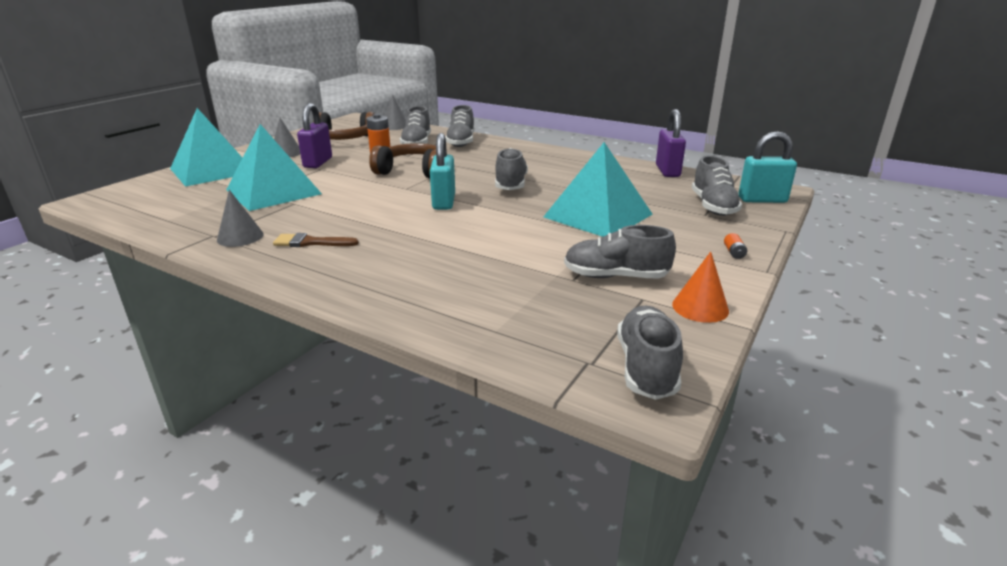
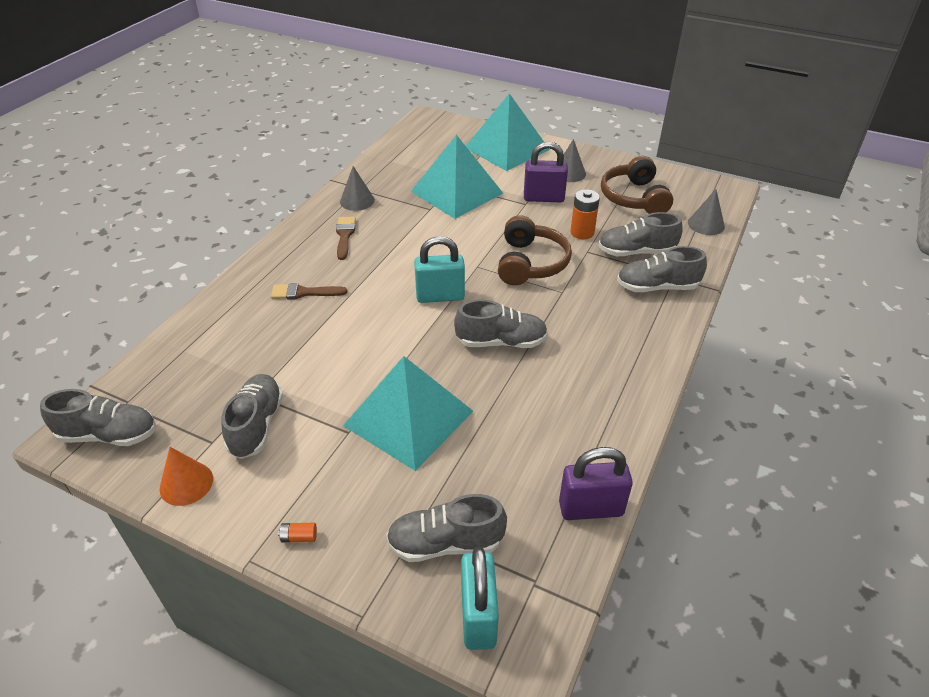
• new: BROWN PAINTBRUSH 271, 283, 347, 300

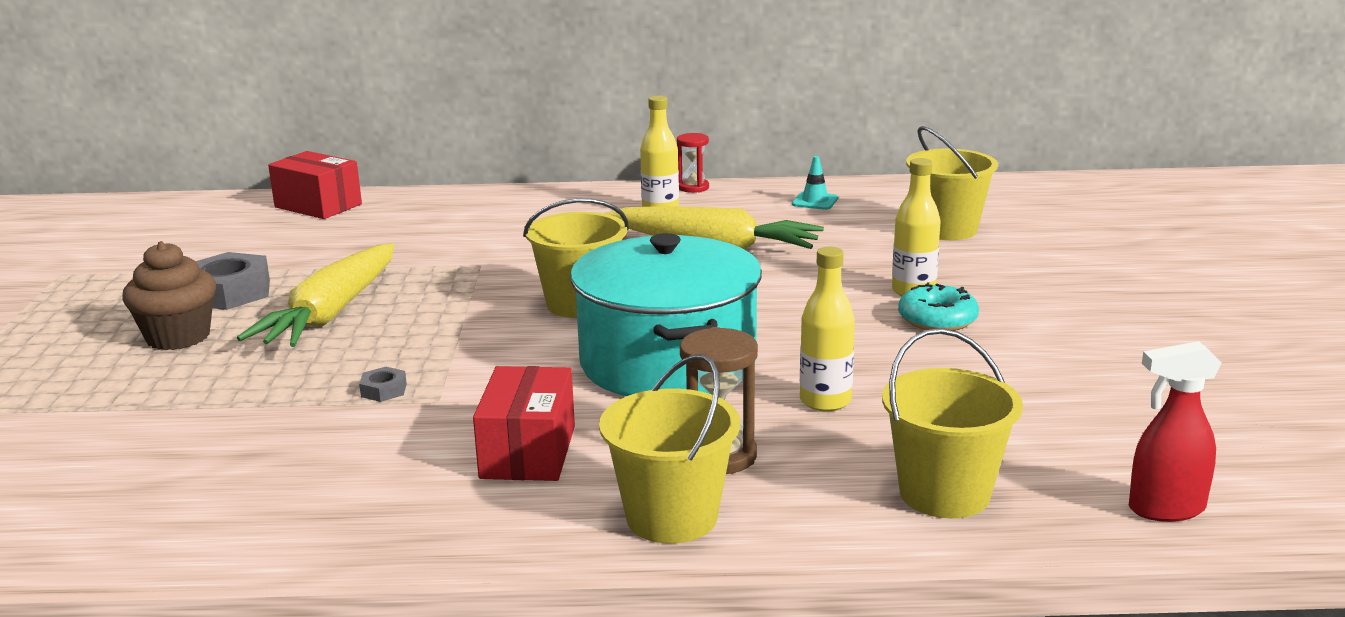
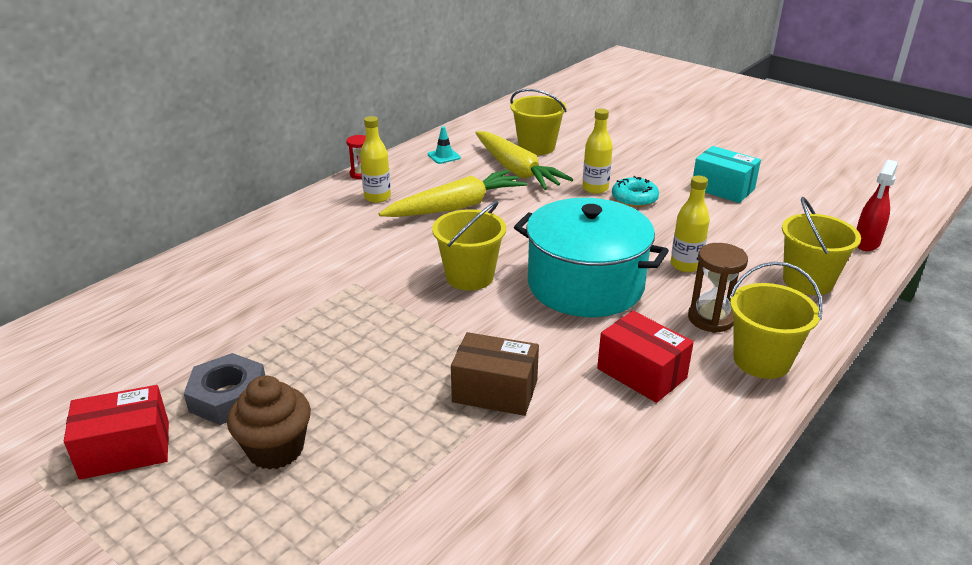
• new: TURQUOISE PARCEL 693, 146, 761, 203
• shifted: YELLOW TOY CARROT 237, 243, 395, 347 to 475, 131, 573, 190
• shifted: CRIMSON PARCEL 268, 151, 362, 219 to 64, 385, 169, 480
• swapped: GRAY HEX NUT 359, 367, 407, 402 to BROWN PARCEL 451, 332, 539, 416

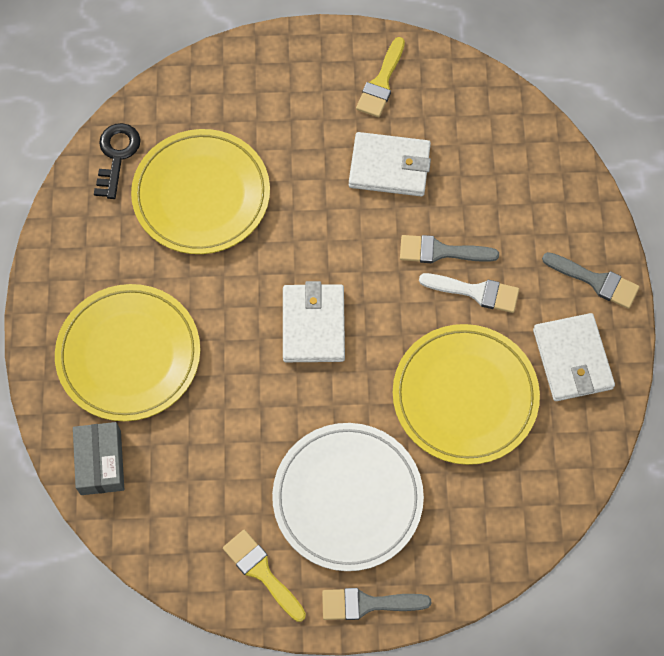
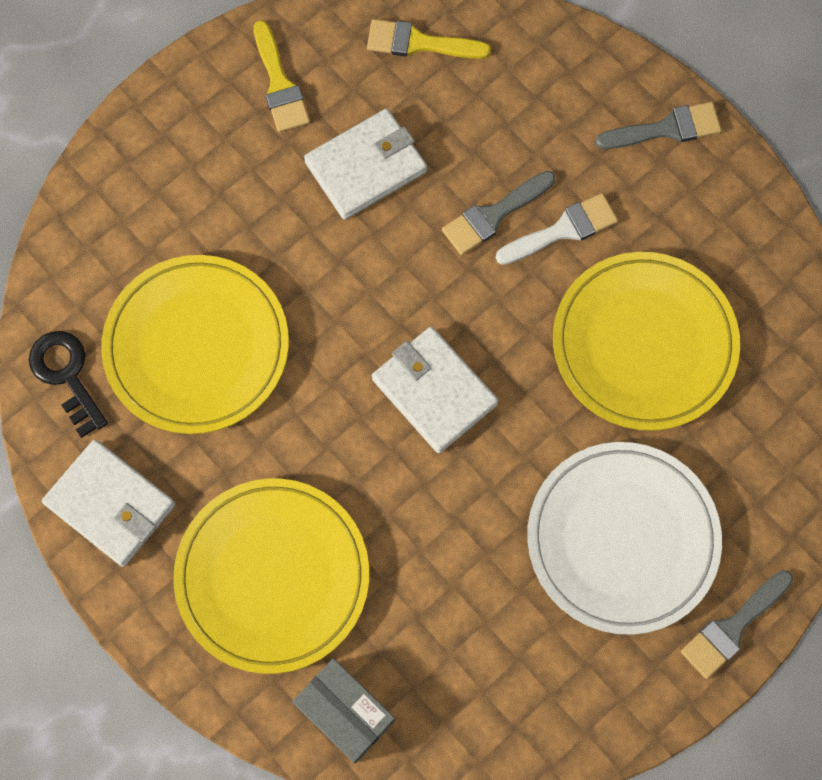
• shifted: YELLOW PAINTBRUSH 223, 530, 306, 622 to 367, 19, 491, 59
• shifted: SNOW-WHITE WALLET 533, 313, 615, 401 to 42, 440, 175, 567

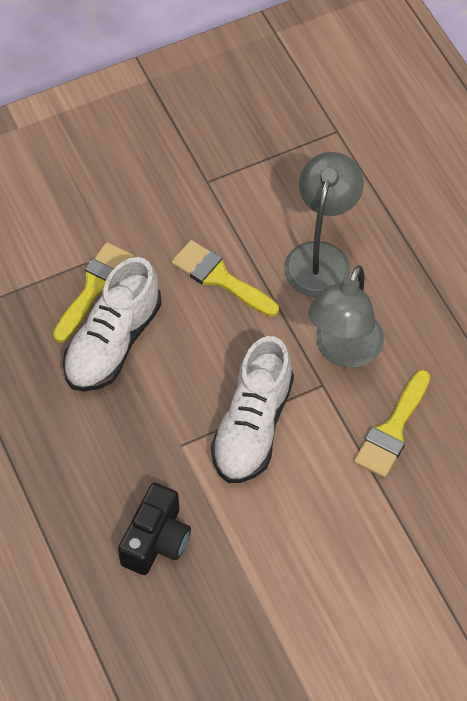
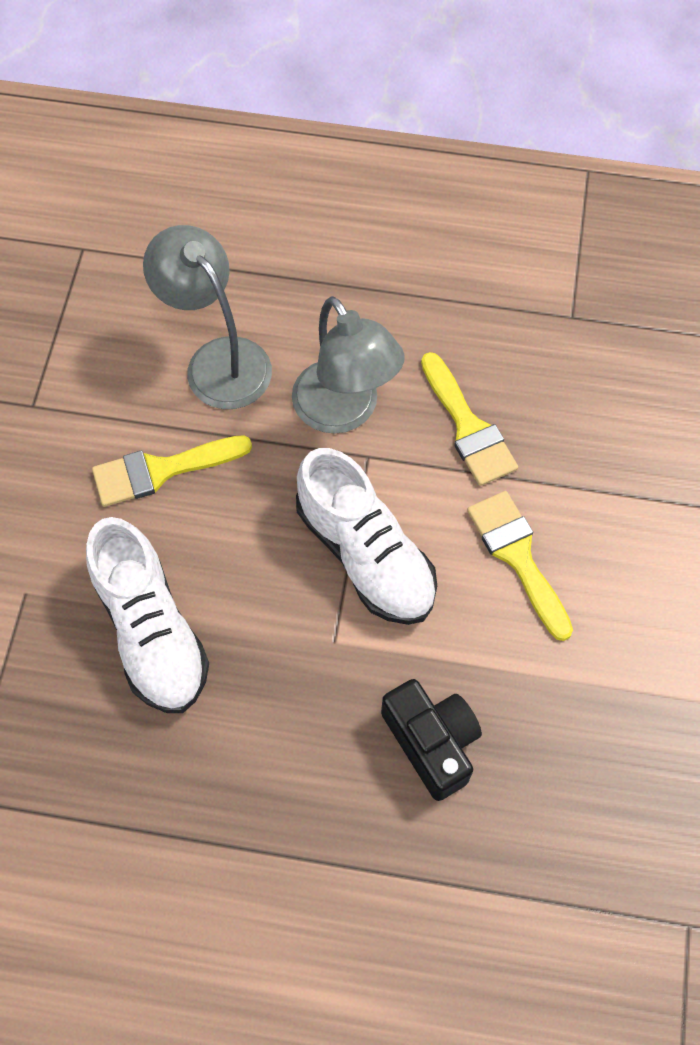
• shifted: YELLOW PAINTBRUSH 53, 242, 134, 343 to 467, 491, 573, 641

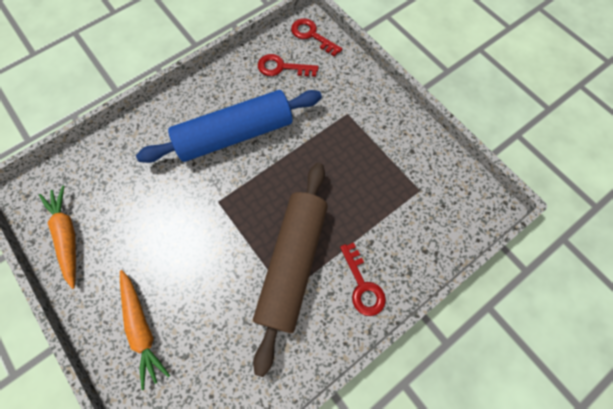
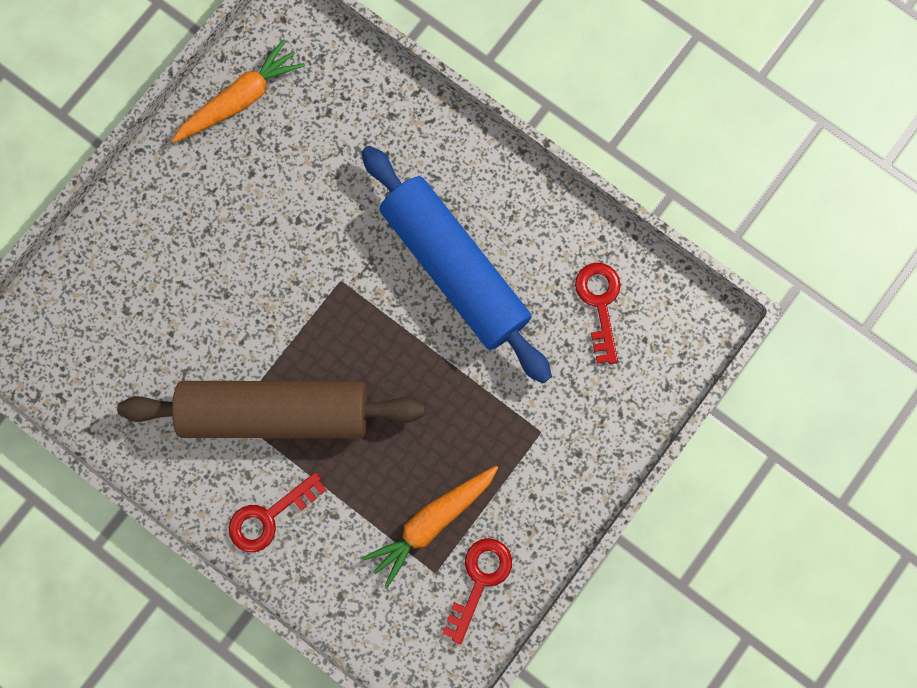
• shifted: BRIGHT ORANGE TOY CARROT 120, 270, 170, 390 to 362, 466, 498, 588
• shifted: CRIMSON DOOR KEY 291, 18, 342, 57 to 442, 538, 512, 644

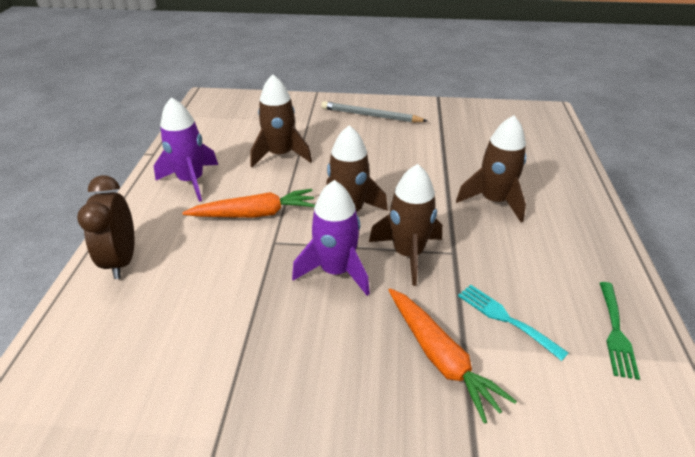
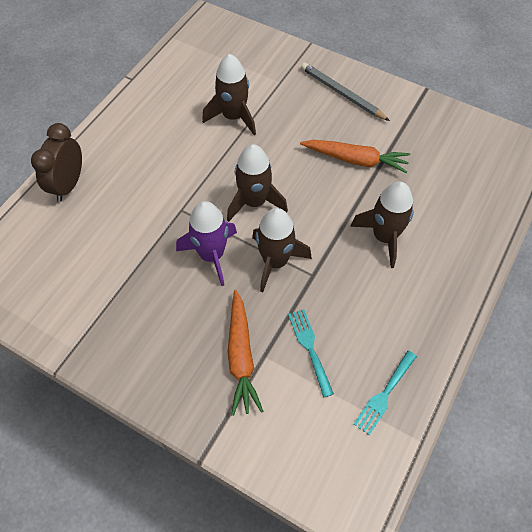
• gone: ROYAL PURPLE TOY ROCKET 154, 97, 218, 201
• shifted: BRIGHT ORANGE TOY CARROT 182, 189, 315, 218 to 300, 140, 410, 173
• repainted: LEAF-GREEN FORK 600, 282, 640, 380 to TURQUOISE FORK 354, 351, 417, 435

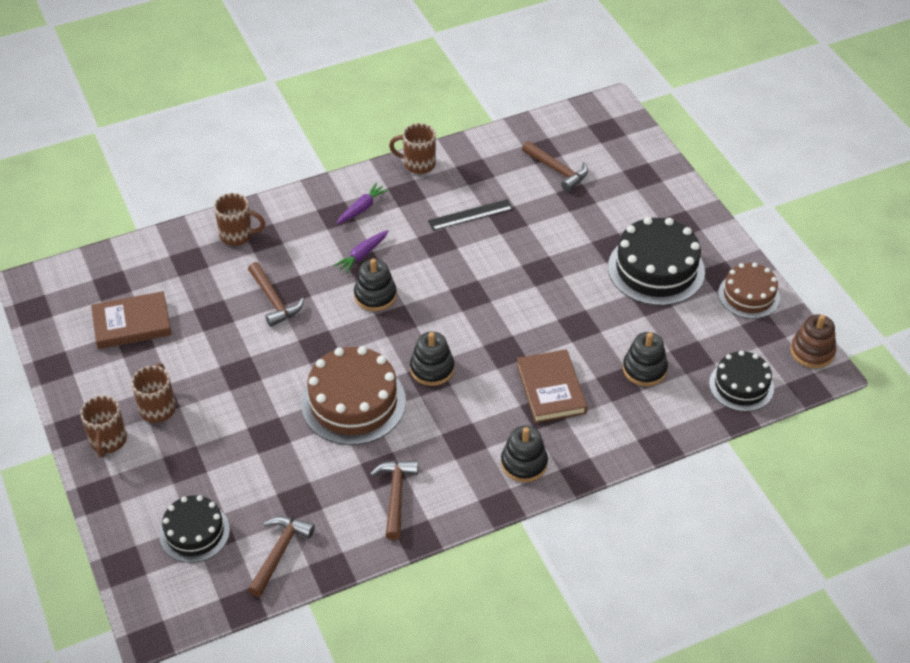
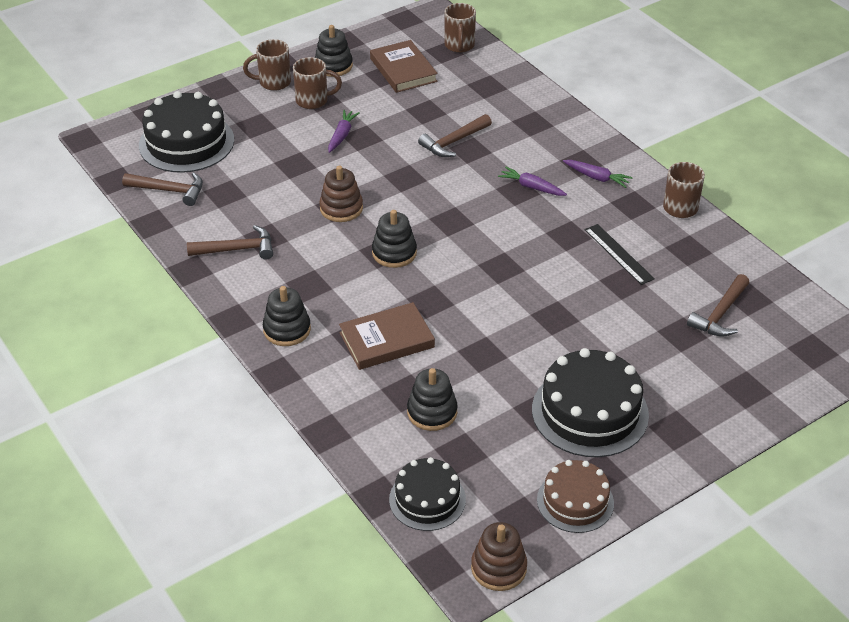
• new: ROYAL PURPLE TOY CARROT 328, 110, 360, 153
• shifted: BROWN TEA MUG 214, 193, 265, 246 to 444, 3, 476, 53
• shifted: JET-BLACK STACKING RINGS 354, 259, 397, 311 to 315, 25, 353, 77
• swapped: BROWN LAYER CAKE 301, 346, 406, 445 to BROWN STACKING RINGS 319, 165, 363, 222
• scaled: JET-BLACK LAYER CAKE 160, 495, 230, 563 = 139, 91, 234, 173 x1.61

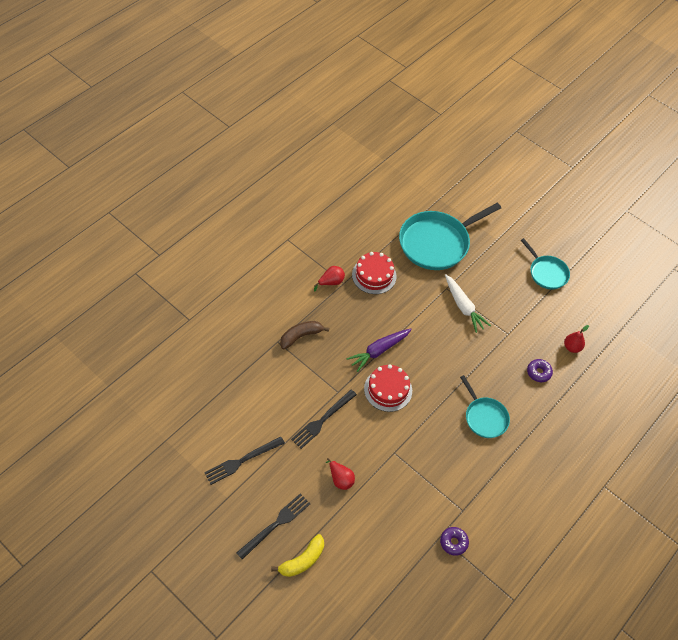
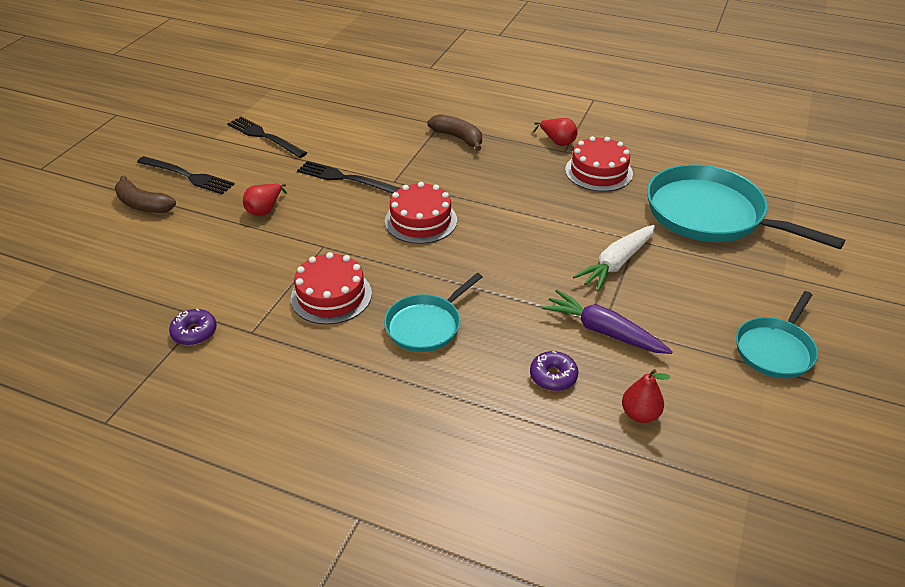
• new: CRIMSON LAYER CAKE 291, 252, 372, 324
• shifted: ROYAL PURPLE TOY CARROT 346, 328, 412, 372 to 542, 289, 673, 354
• repainted: YELLOW BANANA 271, 534, 324, 577 to BROWN BANANA 115, 175, 176, 213

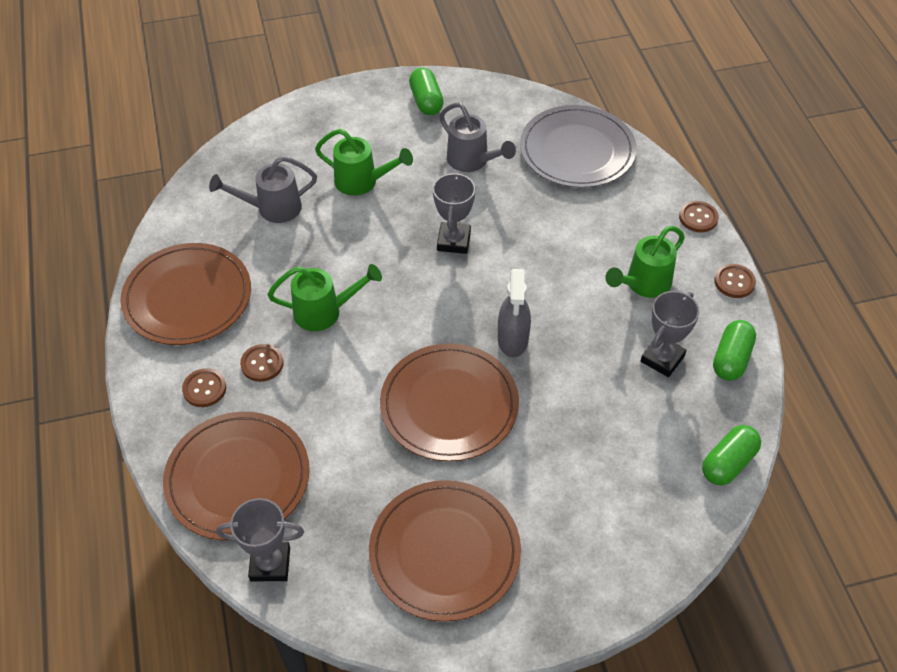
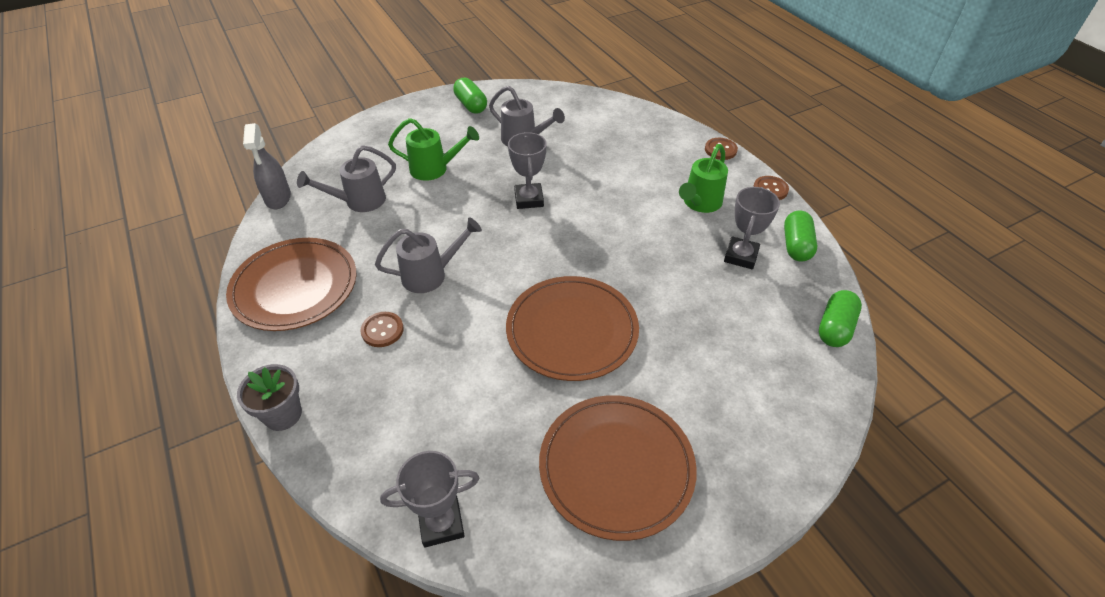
• gone: BROWN FLAT DISH 163, 412, 310, 541
• gone: BROWN SEWING BUTTON 182, 368, 226, 407
• gone: GRAY FLAT DISH 520, 105, 637, 188
• new: GRAY POTTED PLANT 237, 364, 302, 431
• shifted: GRAY SPRAYER 498, 269, 531, 357 to 243, 123, 291, 209
• repainted: LEAF-GREEN WATERING POT 267, 264, 382, 331 to GRAY WATERING POT 375, 217, 482, 293

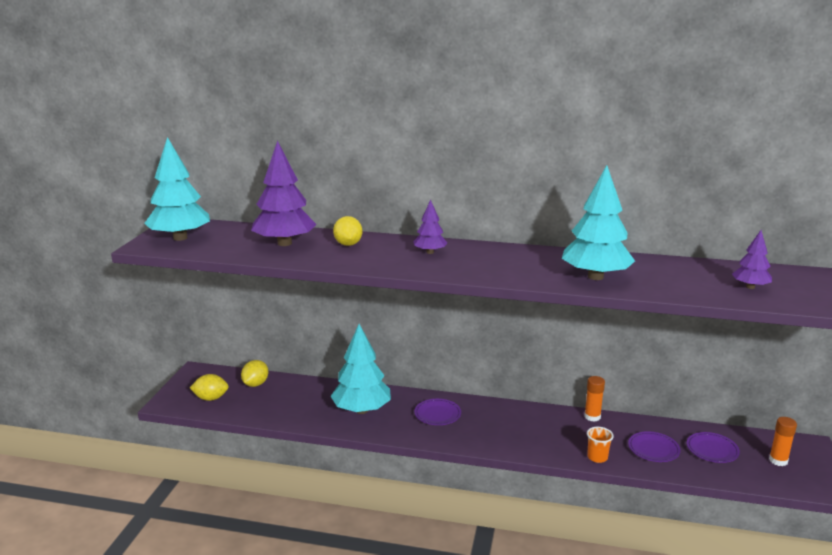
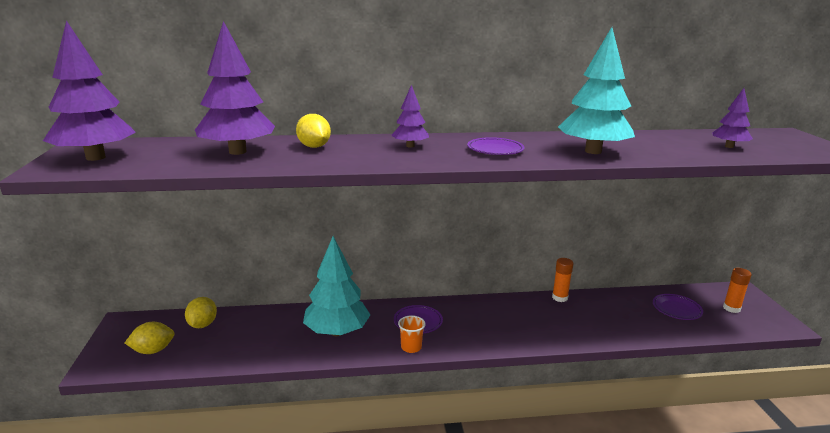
• shifted: BRIGHT ORANGE CUP 587, 427, 614, 463 to 398, 315, 426, 353
• shifted: ROYAL PURPLE FLAT DISH 628, 431, 680, 462 to 467, 137, 525, 155
• repainted: TURQUOISE FIR TREE 144, 137, 210, 241 to ROYAL PURPLE FIR TREE 43, 21, 136, 161

